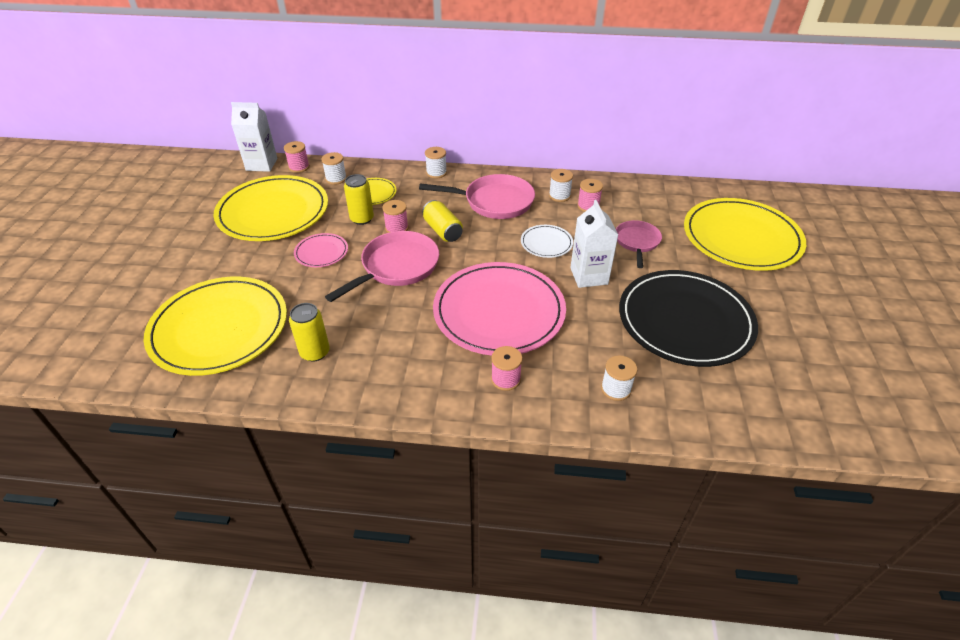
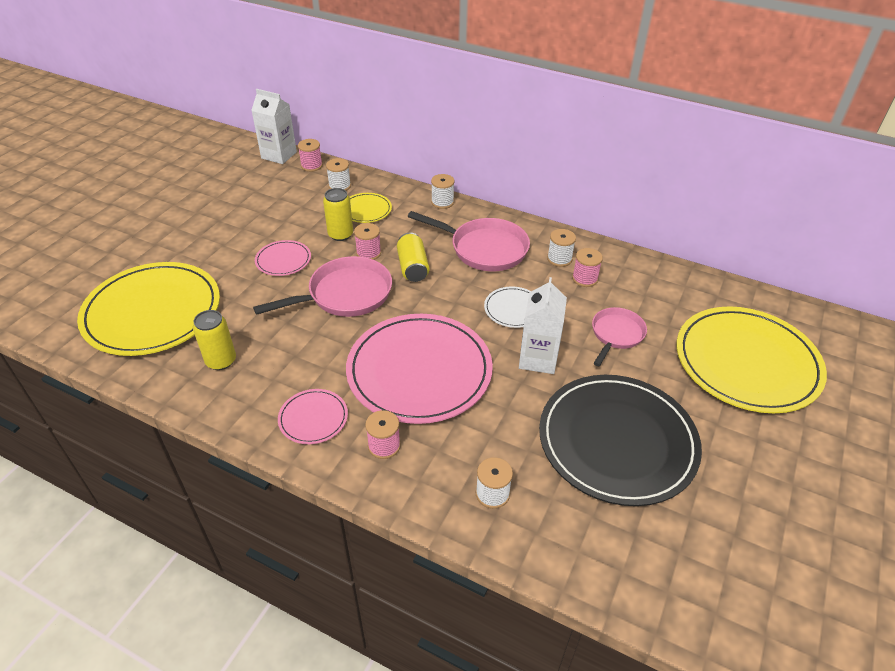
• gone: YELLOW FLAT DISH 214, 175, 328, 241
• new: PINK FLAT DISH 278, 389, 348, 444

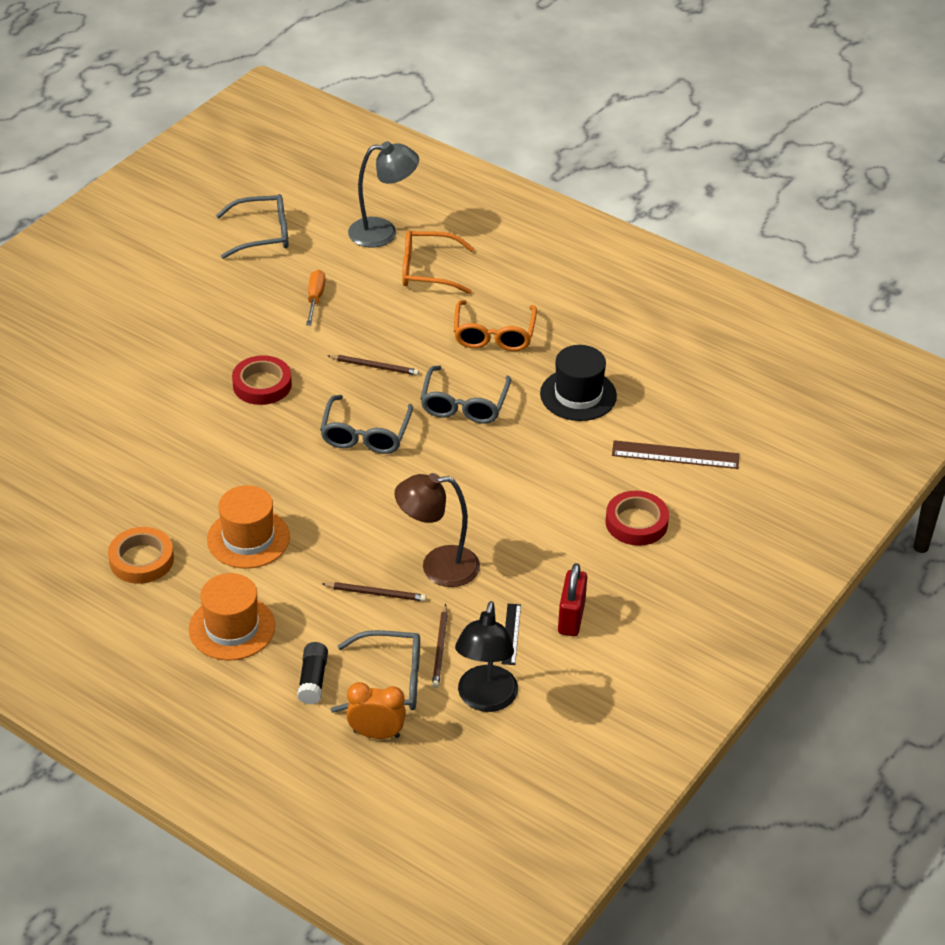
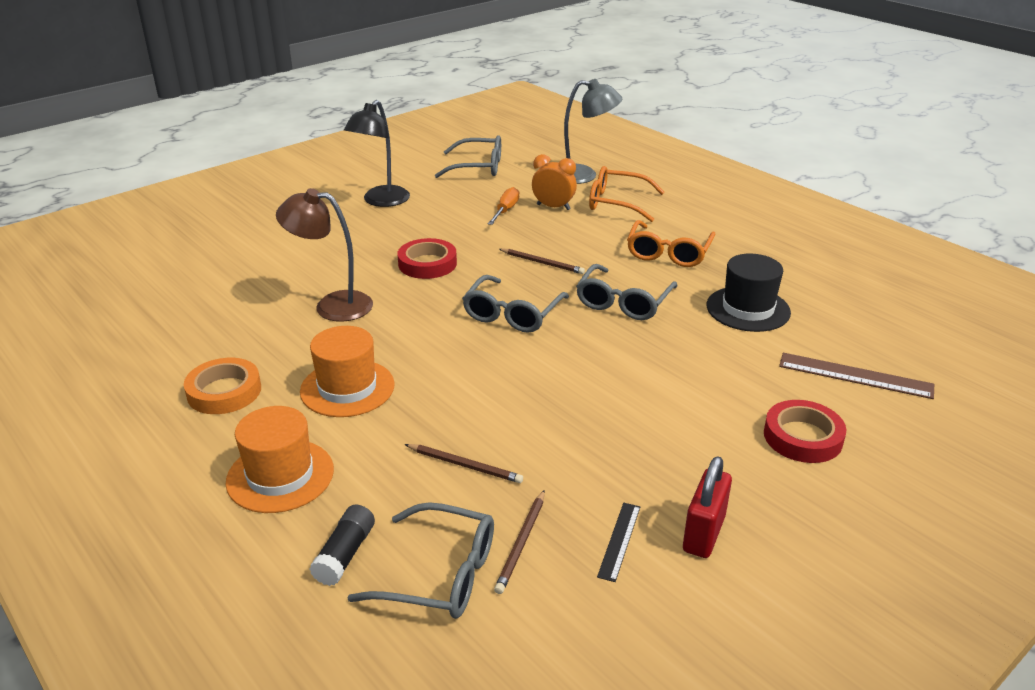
• shifted: BRIGHT ORANGE CLOCK 346, 682, 406, 739 to 532, 154, 577, 210
• shifted: BROWN LAMP 394, 473, 480, 587 to 276, 188, 373, 322
• shifted: JET-BLACK LAMP 455, 601, 518, 712 to 344, 100, 410, 207

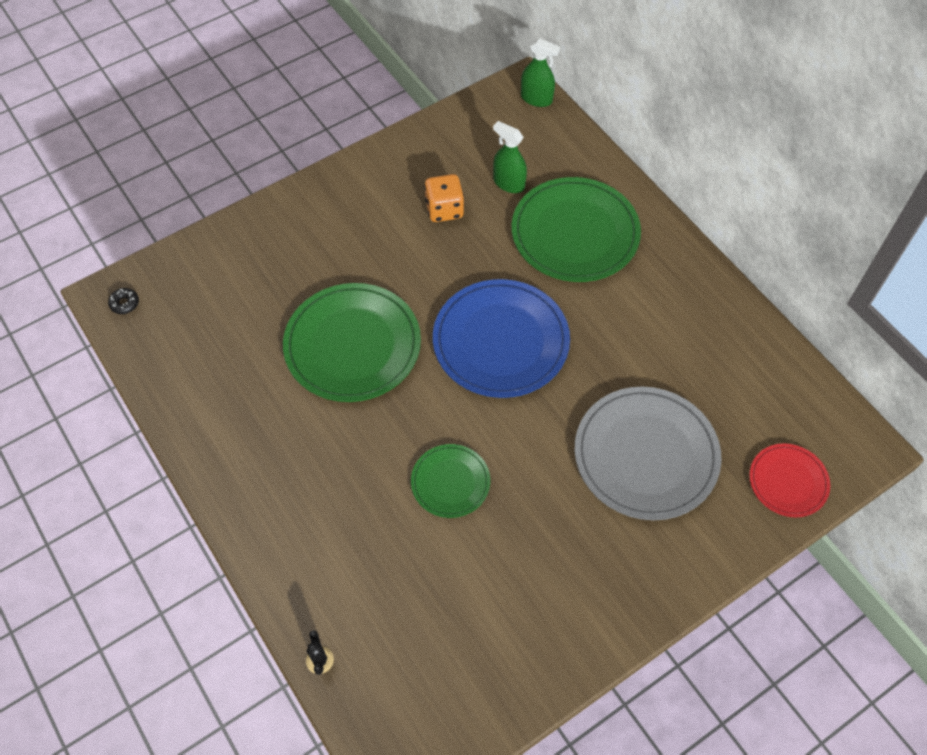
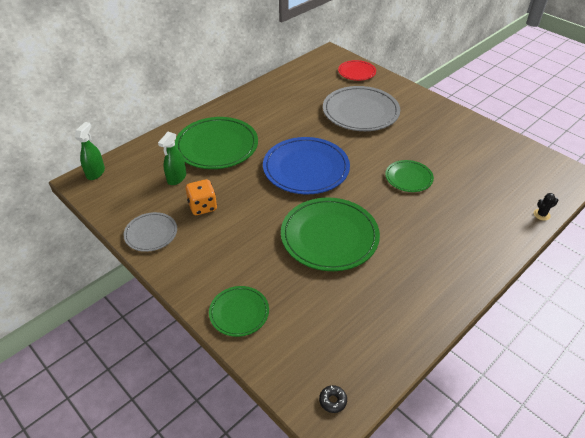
• new: GRAY FLAT DISH 123, 212, 177, 252
• new: LEAF-GREEN FLAT DISH 209, 286, 269, 337

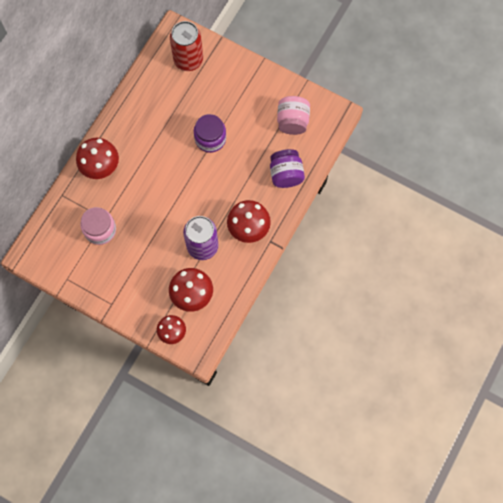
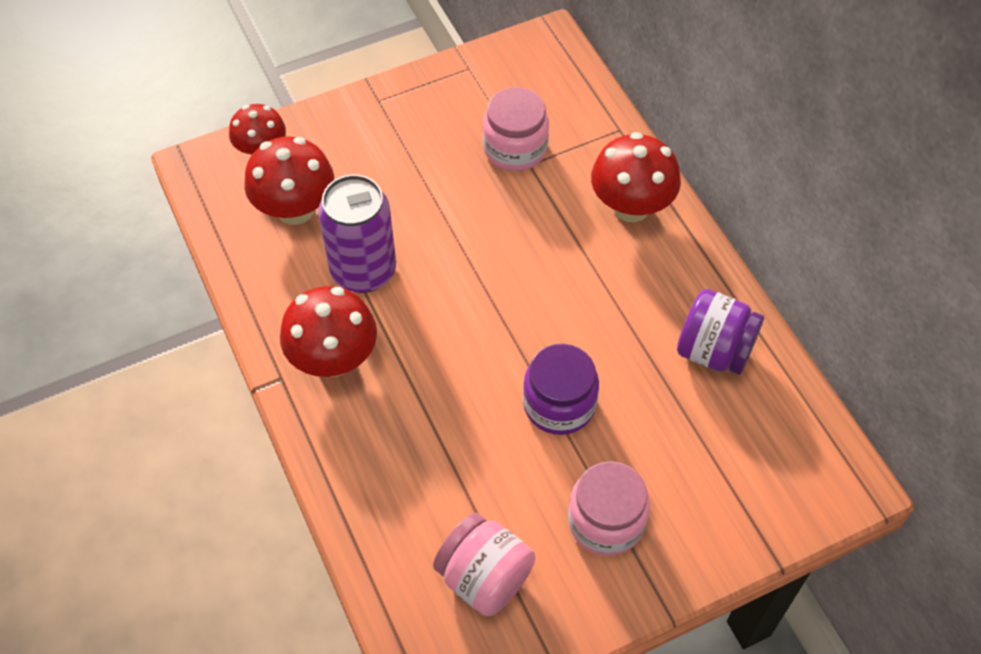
• gone: CRIMSON SODA CAN 170, 21, 203, 71
• new: PINK PRESERVE JAR 568, 461, 650, 556
• shifted: ROYAL PURPLE PRESERVE JAR 270, 149, 305, 188 to 677, 289, 764, 375

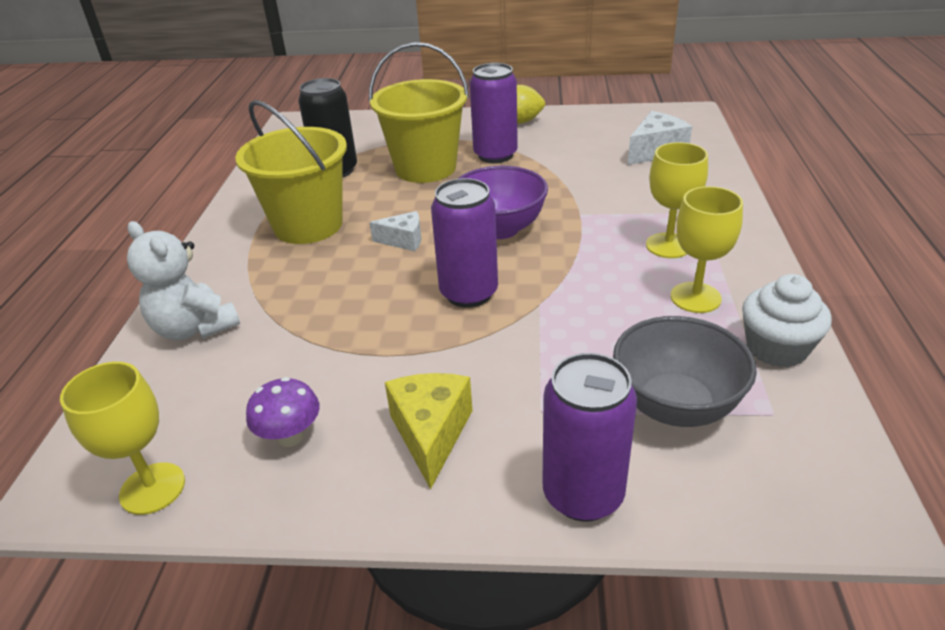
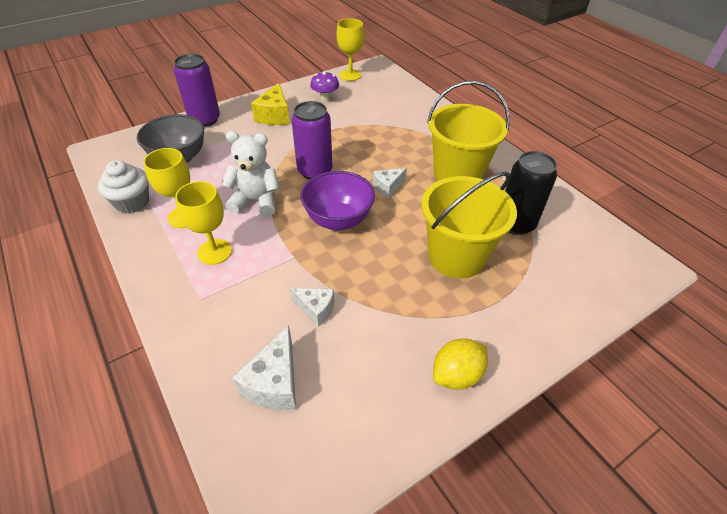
• gone: ROYAL PURPLE SODA CAN 470, 63, 518, 163
• new: SNOW-WHITE PIECE OF CHEESE 290, 288, 334, 327
• shifted: SNOW-WHITE TEDDY BEAR 127, 221, 240, 340 to 221, 131, 280, 217
• rotated: YELLOW PIECE OF CHEESE 385, 373, 473, 489 = 251, 83, 290, 125 45 degrees clockwise

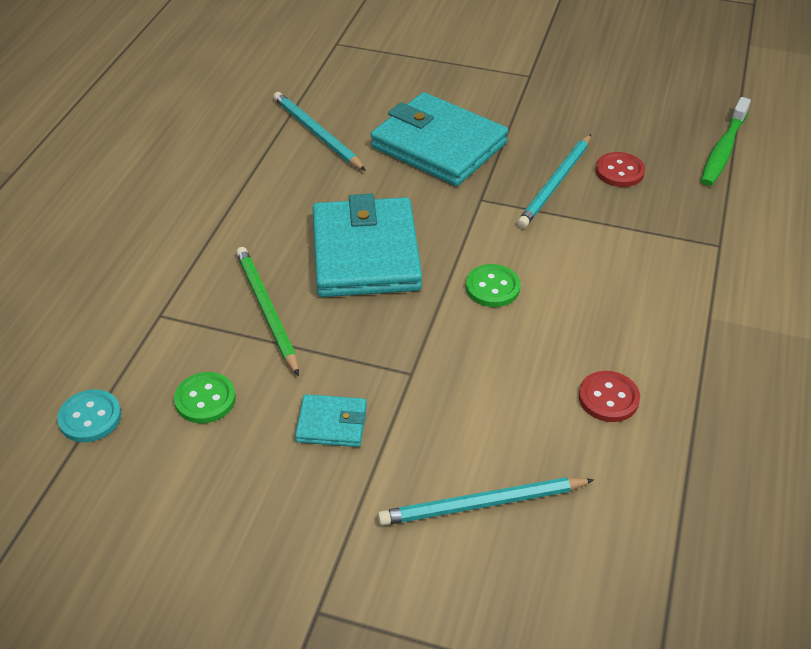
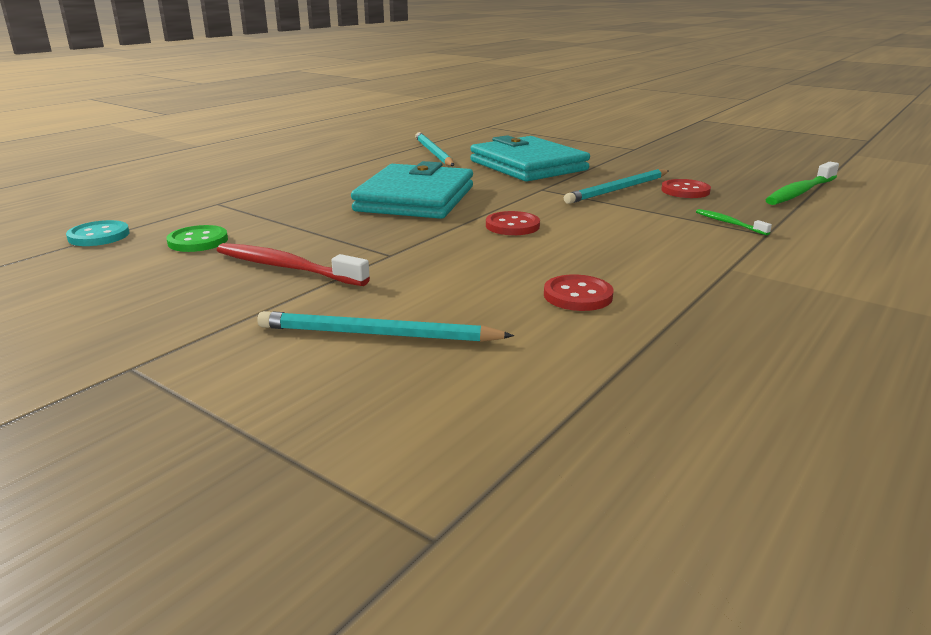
• gone: LEAF-GREEN LEAD PENCIL 236, 247, 299, 376
• new: LEAF-GREEN TOOTHBRUSH 696, 209, 772, 235
• swapped: TURQUOISE WALLET 295, 394, 367, 447 to CRIMSON TOOTHBRUSH 217, 243, 370, 286
• repainted: LEAF-GREEN SEWING BUTTON 466, 264, 521, 307 to CRIMSON SEWING BUTTON 486, 211, 540, 235

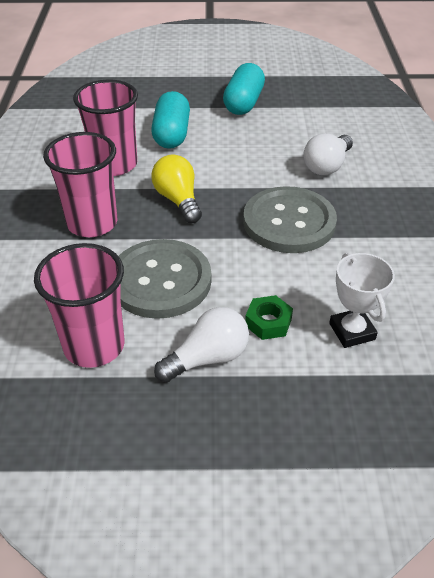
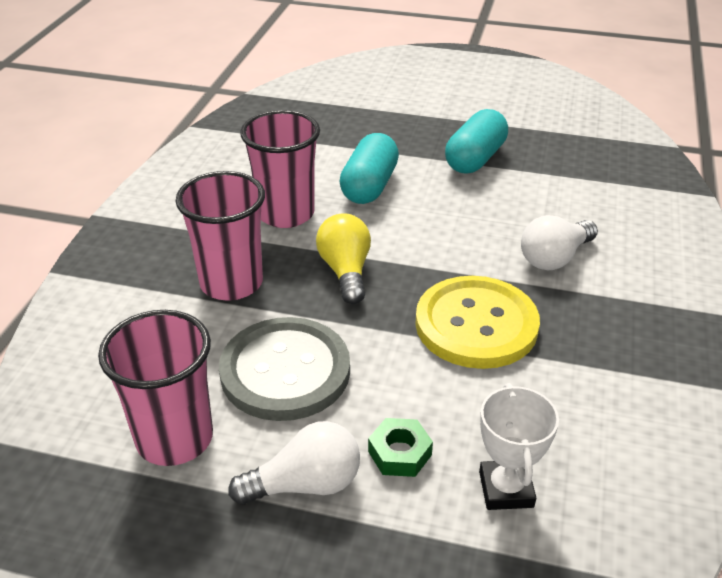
• repainted: GRAY SEWING BUTTON 243, 186, 337, 253 to YELLOW SEWING BUTTON 415, 276, 540, 369

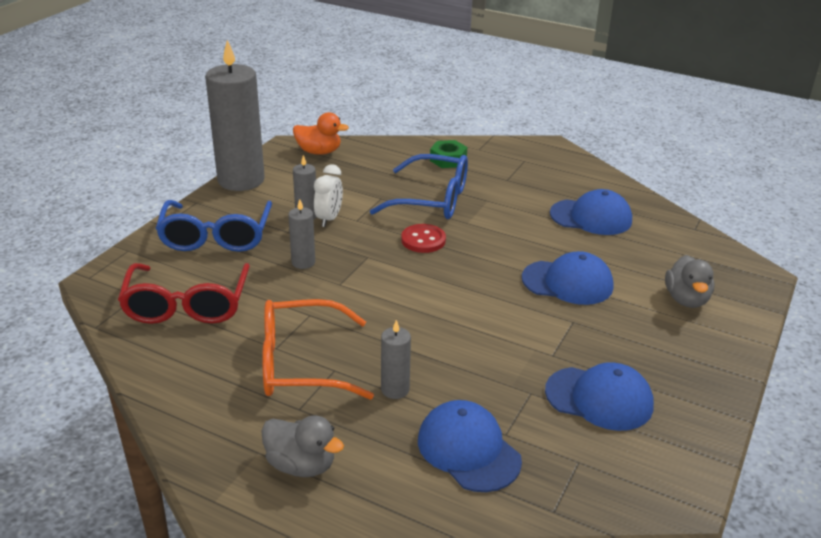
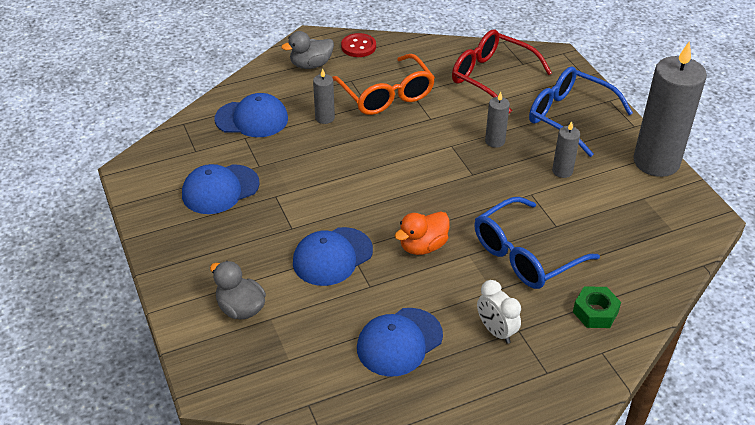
• shifted: BRIGHT ORANGE DUCK 293, 112, 349, 155 to 395, 211, 450, 255
• shifted: SNOW-WHITE CLOCK 314, 164, 343, 227 to 477, 280, 521, 344
• shifted: CRIMSON SEWING BUTTON 401, 224, 446, 253 to 341, 33, 376, 57
• rotated: BRIGHT ORANGE SPECTACLES 262, 299, 374, 400 = 332, 54, 435, 115 120 degrees clockwise

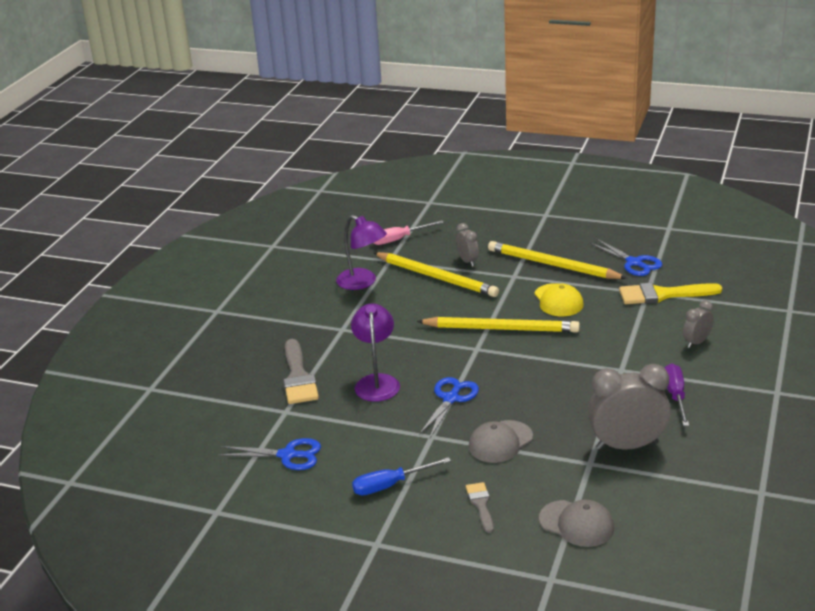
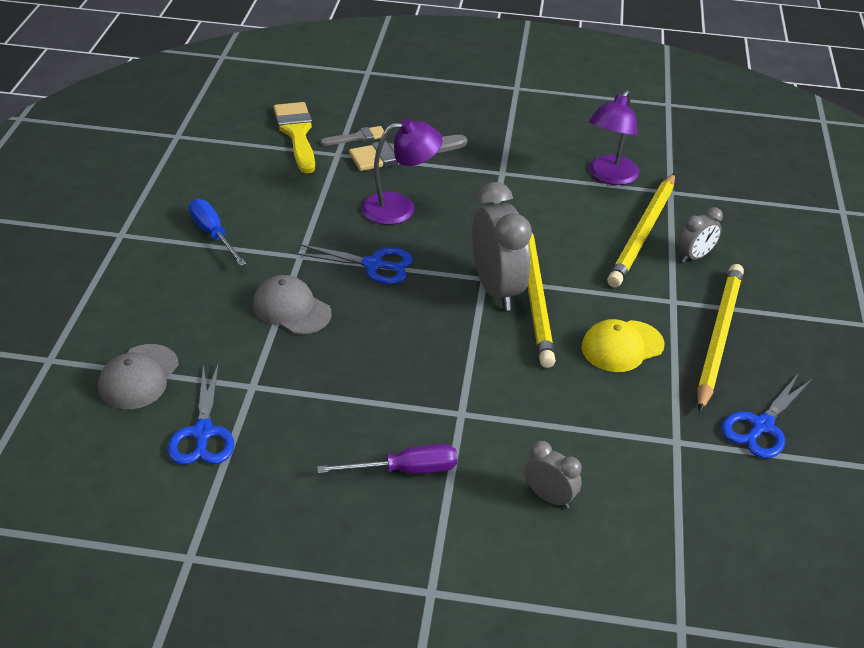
• gone: PINK HAND SCREWDRIVER 373, 220, 444, 245
• shifted: BLUE SHEARS 218, 438, 321, 470 to 168, 363, 234, 465
• shifted: GRAY PAINTBRUSH 466, 482, 494, 533 to 320, 126, 384, 146
• shifted: GRAY CLOCK 588, 364, 671, 450 to 472, 182, 532, 311
• shifted: YELLOW PAINTBRUSH 619, 283, 722, 304 to 274, 102, 315, 173

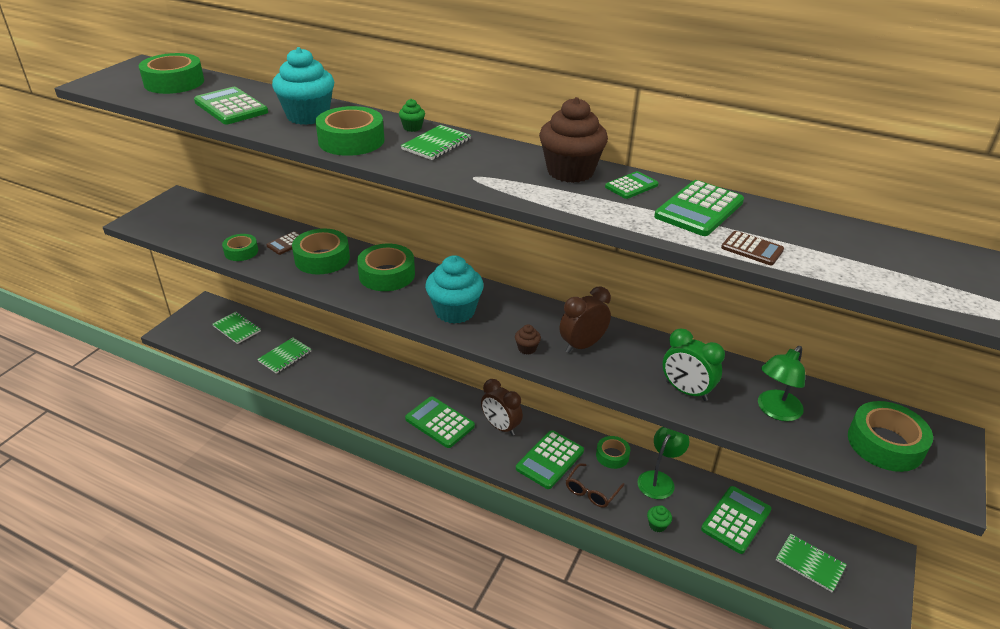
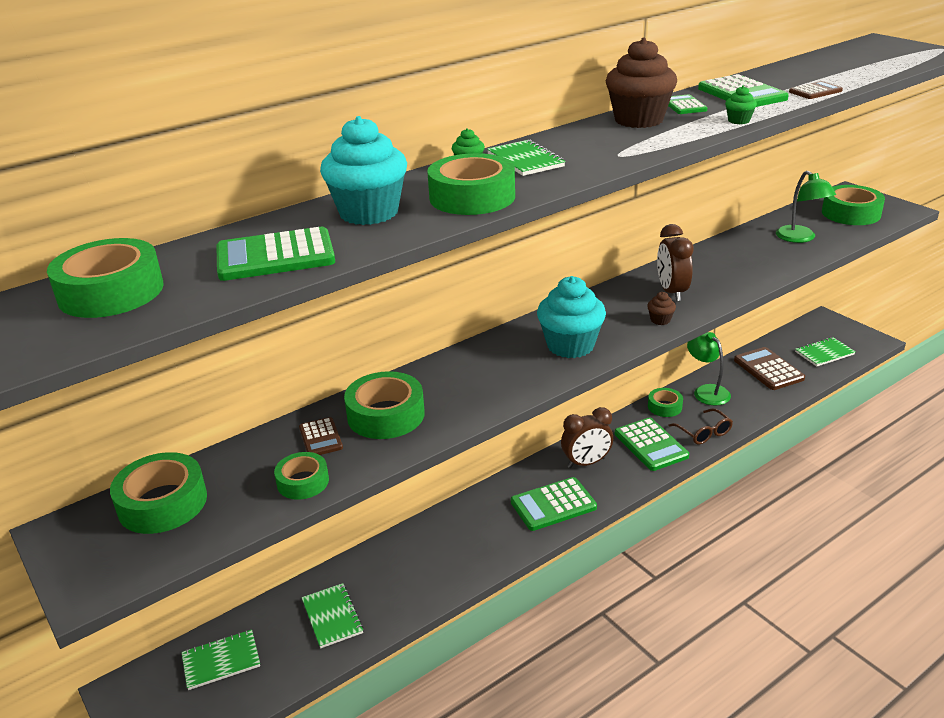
• gone: LEAF-GREEN CLOCK 663, 329, 725, 401
• shifted: LEAF-GREEN TAPE 357, 244, 415, 291 to 110, 452, 207, 534
• shifted: LEAF-GREEN MUFFIN 647, 505, 672, 532 to 725, 86, 757, 124
• repainted: LEAF-GREEN POCKET CALCULATOR 701, 486, 771, 554 to BROWN POCKET CALCULATOR 734, 347, 805, 390

